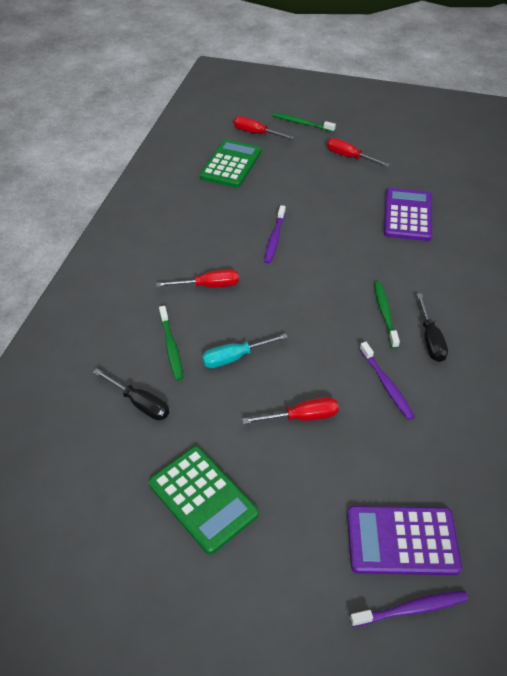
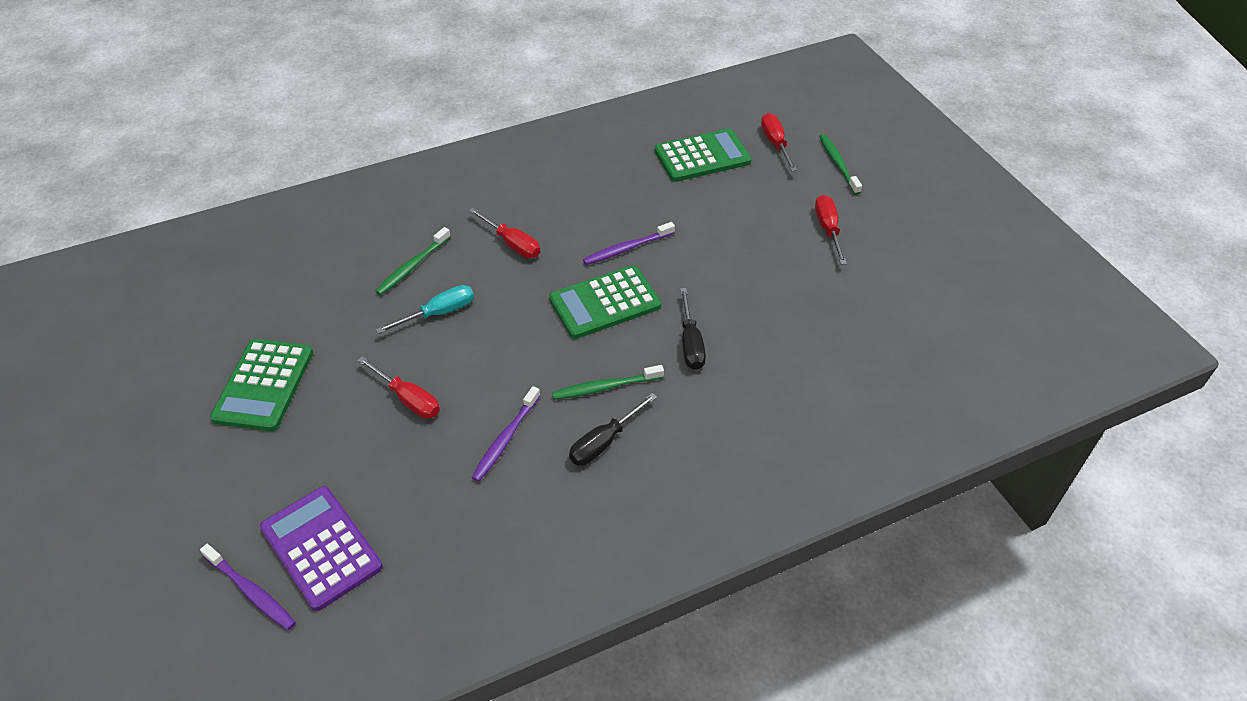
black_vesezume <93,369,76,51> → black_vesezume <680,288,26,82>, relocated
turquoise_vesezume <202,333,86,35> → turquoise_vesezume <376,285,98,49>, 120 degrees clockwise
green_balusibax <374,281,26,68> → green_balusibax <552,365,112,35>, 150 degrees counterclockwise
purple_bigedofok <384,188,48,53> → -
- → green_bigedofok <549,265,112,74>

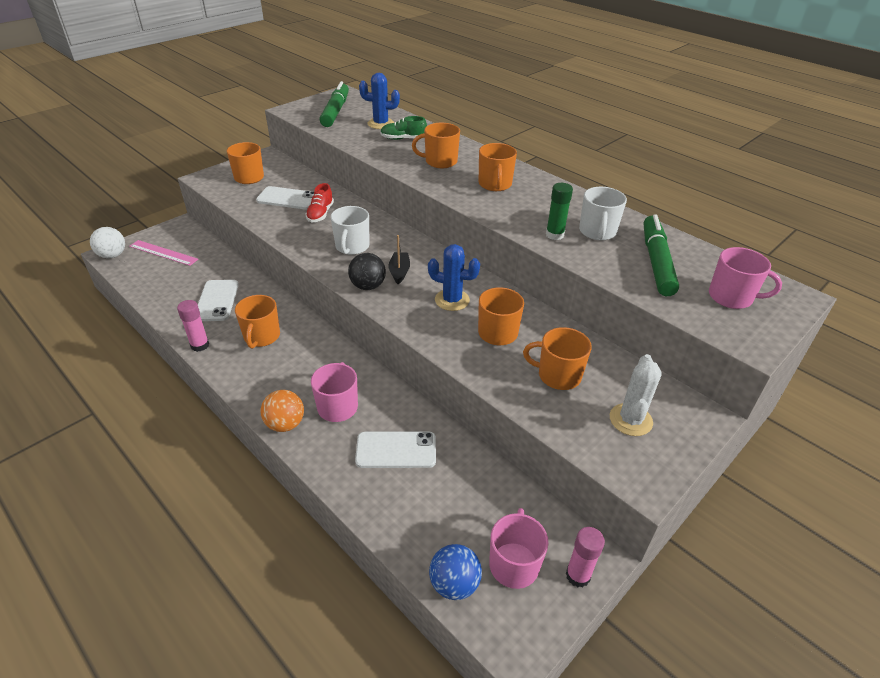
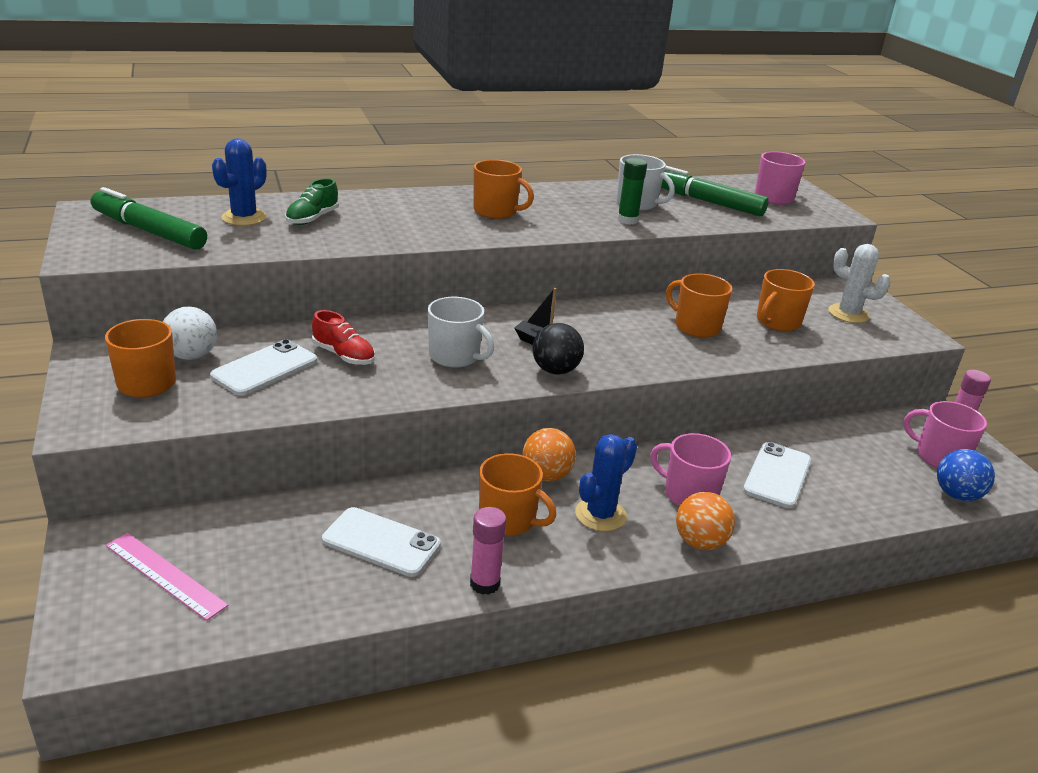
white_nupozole <90,227,35,31> → white_nupozole <163,307,54,53>, relocated
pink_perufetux <129,240,69,26> → pink_perufetux <106,533,122,88>, 75 degrees clockwise
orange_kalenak <412,123,48,45> → -
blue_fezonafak <428,244,52,67> → blue_fezonafak <575,434,62,98>, relocated
- → orange_nupozole <522,428,54,53>

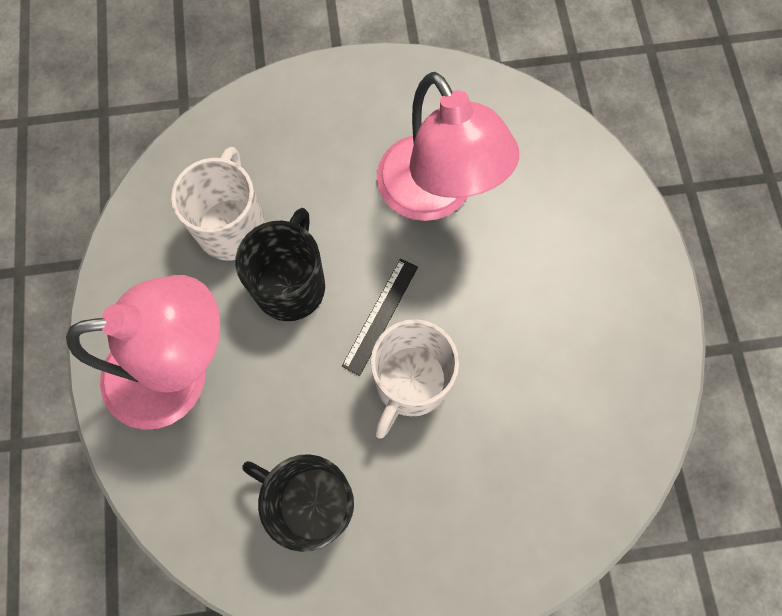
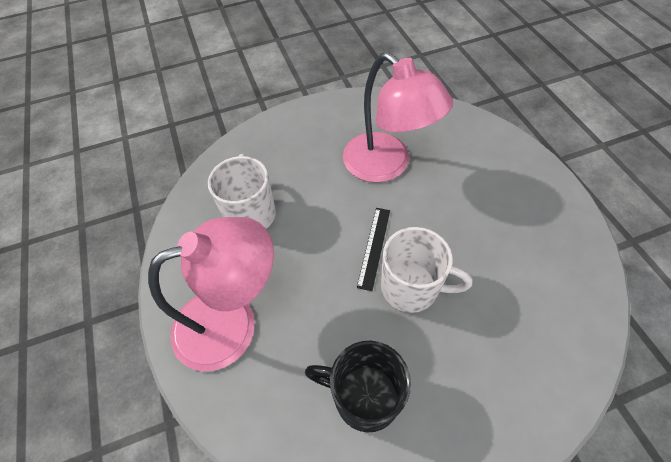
black_kalenak <235,208,90,113> → -
white_kalenak <371,319,88,120> → white_kalenak <381,227,91,86>, 90 degrees counterclockwise

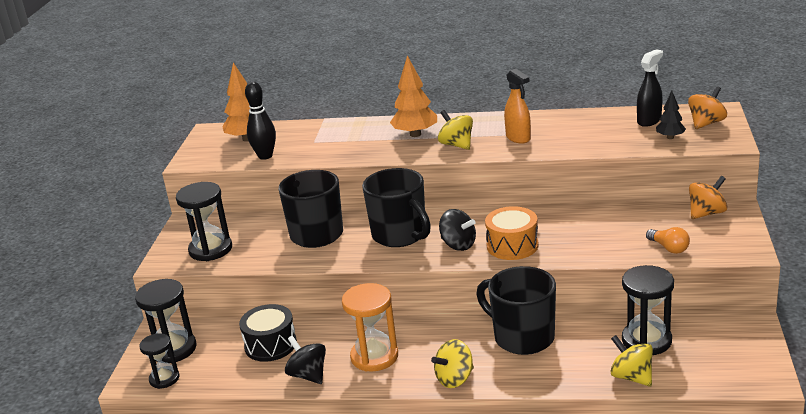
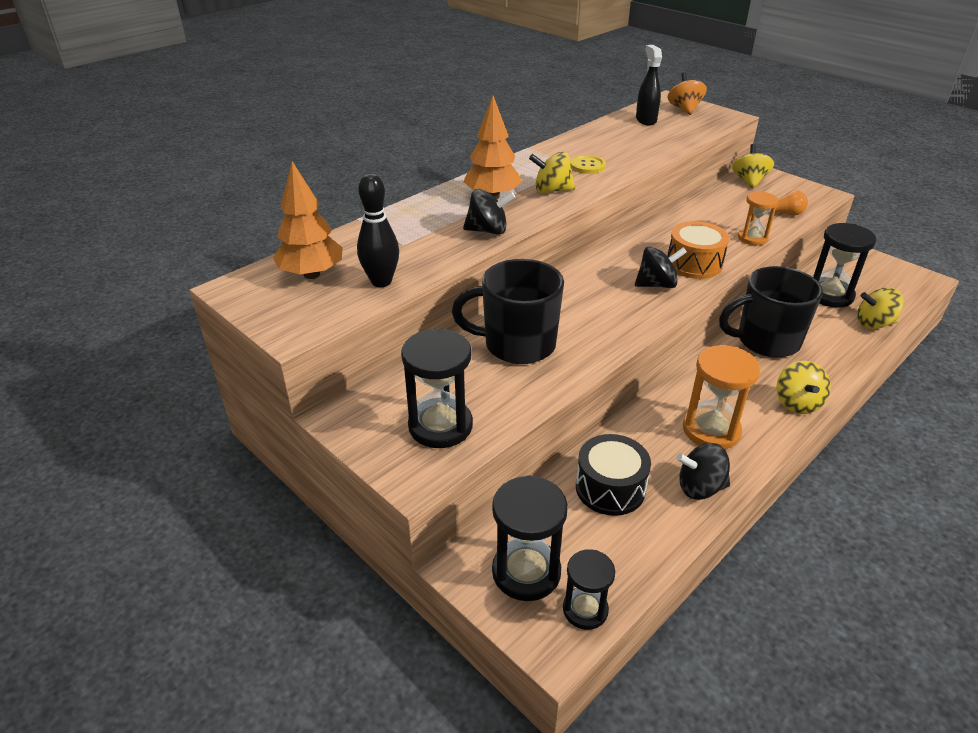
black_kalenak <362,168,69,79> → -
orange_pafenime <504,69,27,75> → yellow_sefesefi <570,155,36,19>
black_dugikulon <656,91,30,48> → -
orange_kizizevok <689,176,39,43> → yellow_kizizevok <732,144,42,45>
- → black_kizizevok <463,189,53,46>
- → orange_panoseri <738,191,40,54>

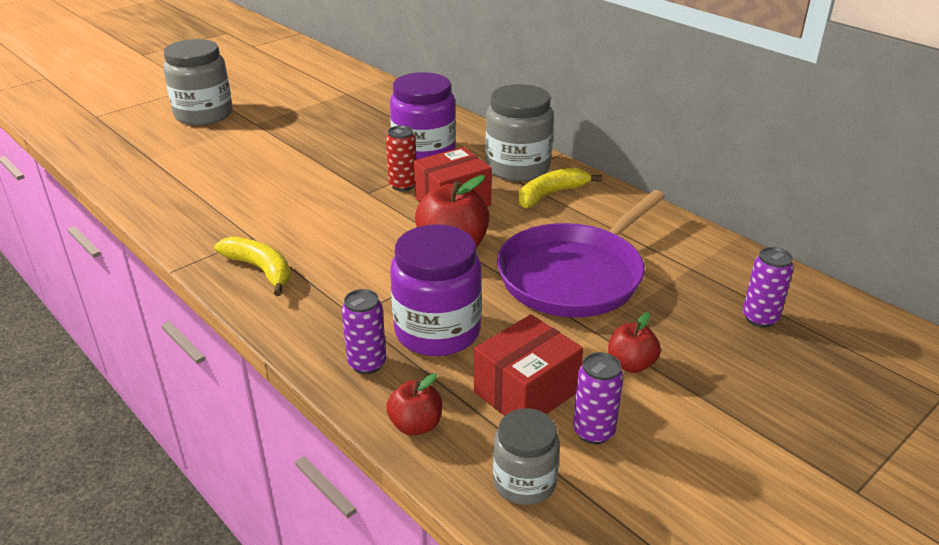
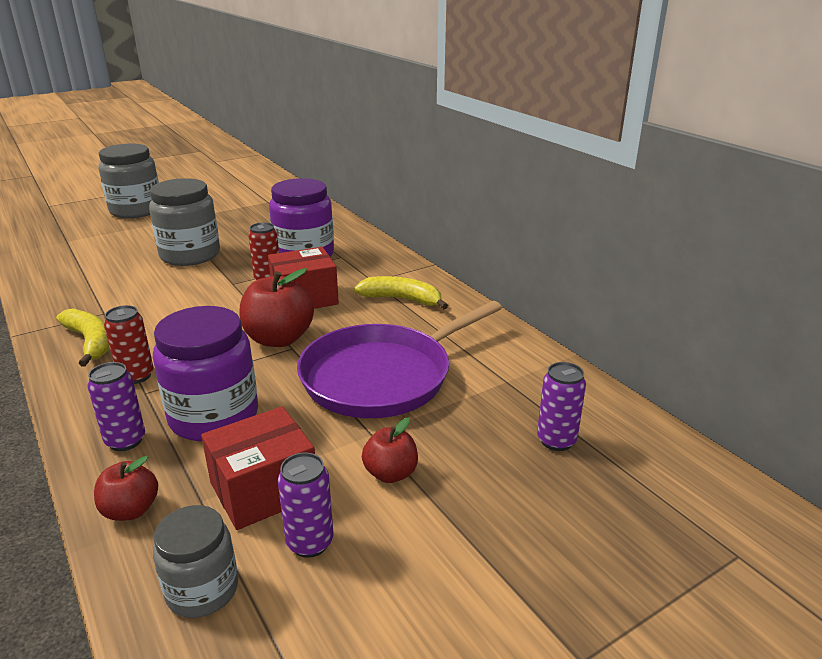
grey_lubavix <485,84,69,98> → grey_lubavix <149,178,71,88>, relocated
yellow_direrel <519,168,83,40> → yellow_direrel <354,276,94,33>, 45 degrees clockwise
- → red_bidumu <104,305,50,79>

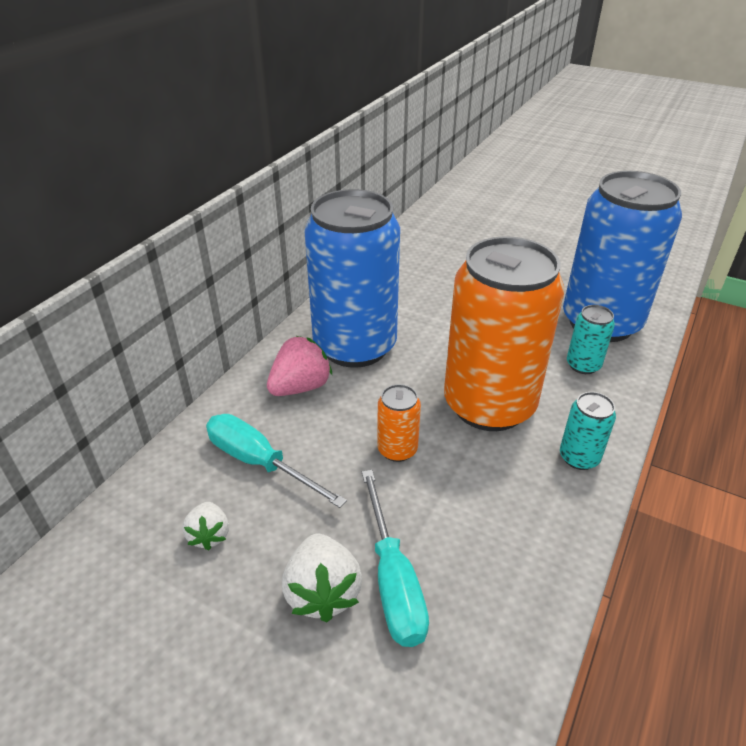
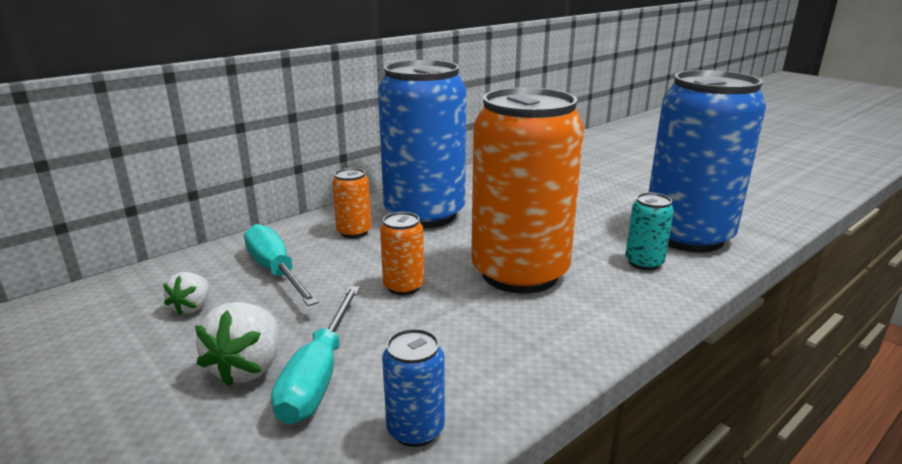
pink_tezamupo <267,336,65,60> → orange_bidumu <332,168,39,70>
turquoise_bidumu <560,392,56,78> → -
- → blue_bidumu <382,329,63,118>

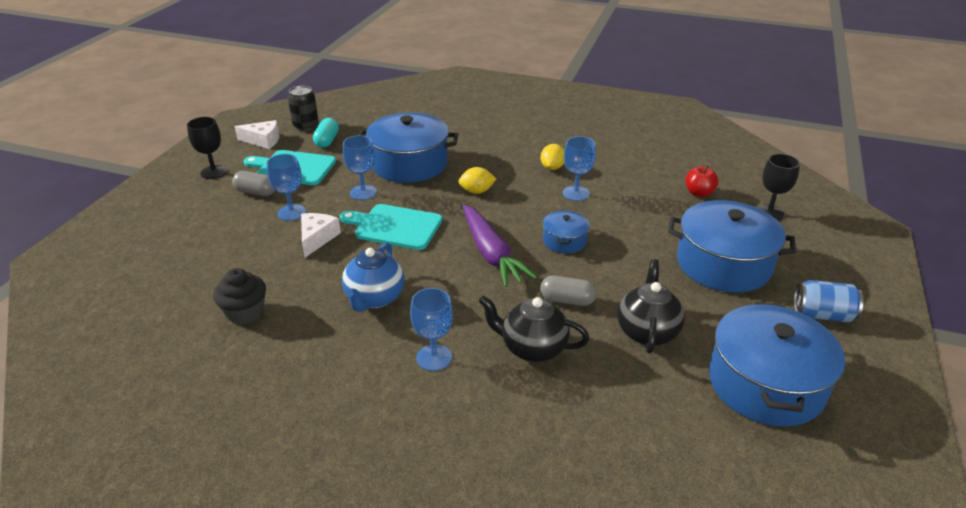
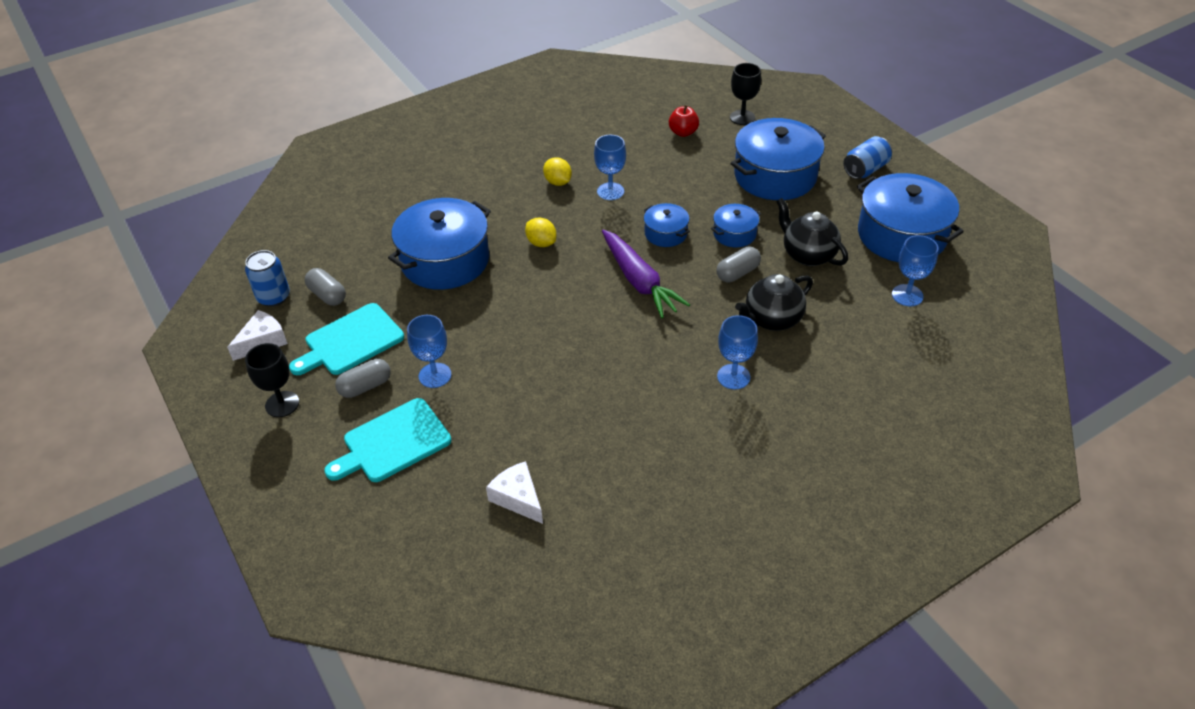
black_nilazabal <213,268,53,56> → -
black_bidumu <288,86,31,45> → blue_bidumu <245,250,45,57>
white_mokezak <301,213,40,44> → white_mokezak <486,461,57,63>, relocated
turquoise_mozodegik <313,118,26,30> → grey_mozodegik <305,268,41,38>
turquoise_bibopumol <340,204,102,46> → turquoise_bibopumol <324,398,127,84>, relocated
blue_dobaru <342,243,62,69> → -
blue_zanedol <343,135,34,65> → blue_zanedol <892,235,47,71>, relocated
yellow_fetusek <458,167,38,27> → yellow_fetusek <525,217,31,30>, 75 degrees counterclockwise
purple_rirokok <463,205,74,82> → purple_rirokok <602,230,88,88>, 45 degrees clockwise
- → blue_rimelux <711,204,50,44>

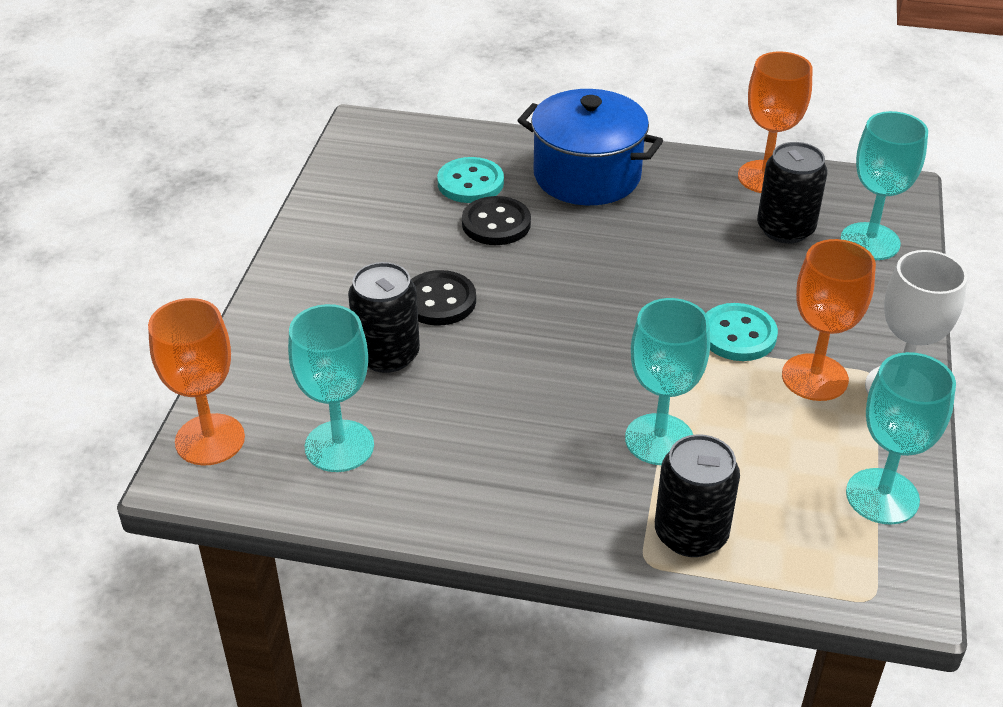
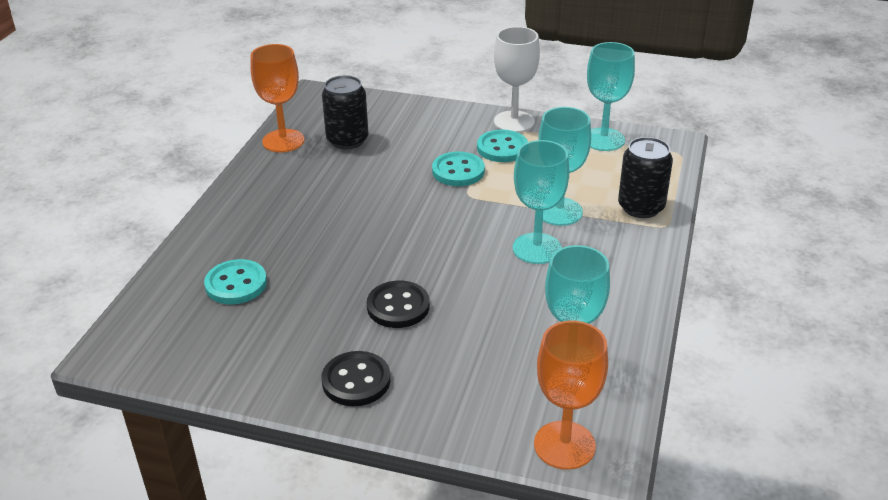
black_bidumu <348,262,72,111> → -
black_sefesefi <462,196,69,49> → black_sefesefi <321,351,69,55>, relocated
blue_rimelux <517,89,146,116> → -
orange_zanedol <782,239,94,162> → turquoise_sefesefi <477,129,51,33>
turquoise_zanedol <840,111,88,149> → turquoise_zanedol <513,140,56,124>, relocated

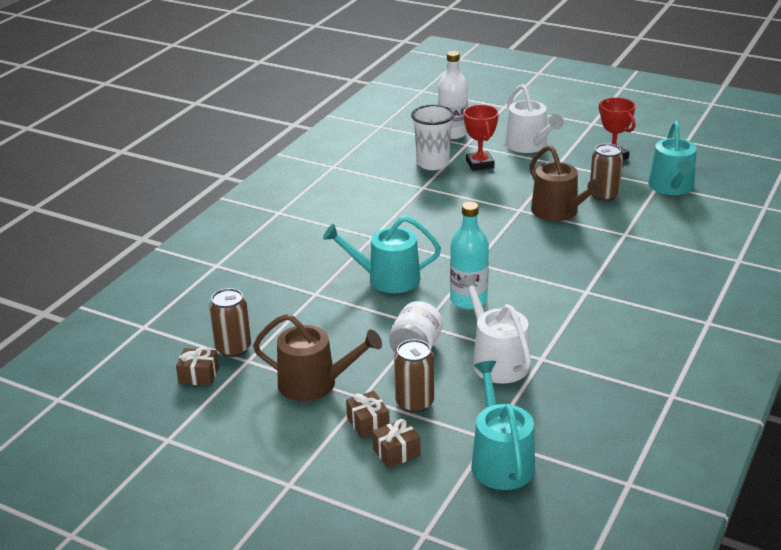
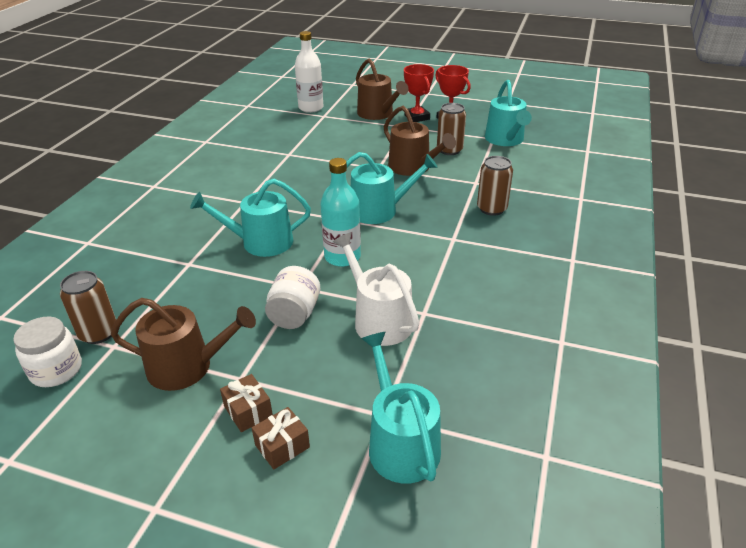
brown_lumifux <176,347,43,39> → white_lubavix <13,317,69,70>
brown_bidumu <394,339,40,74> → brown_bidumu <477,156,36,60>, relocated
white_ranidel <411,105,44,65> → -
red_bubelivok <464,105,35,66> → red_bubelivok <404,64,30,58>, relocated
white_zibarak <505,84,59,69> → brown_zibarak <356,58,53,62>
- → turquoise_zibarak <346,152,92,72>

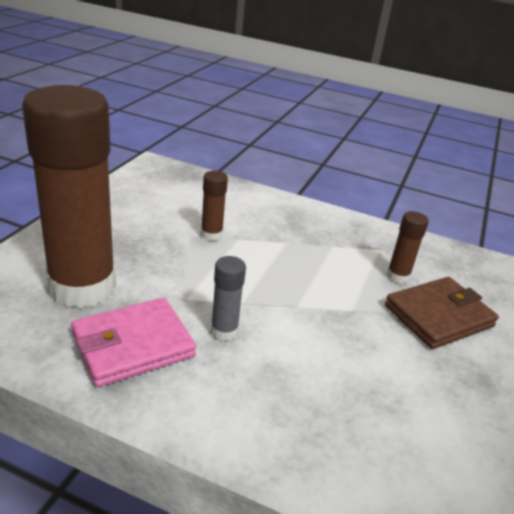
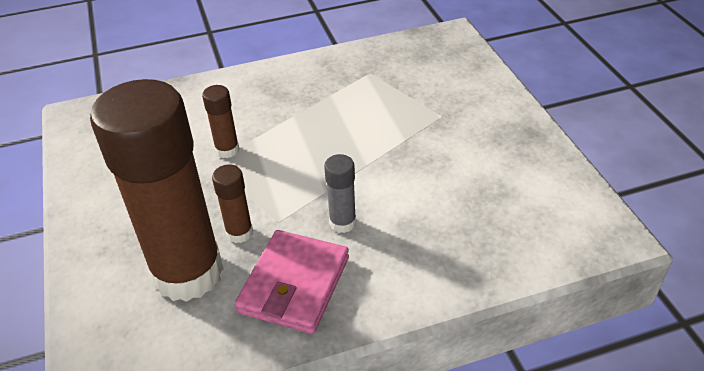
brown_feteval <385,277,114,72> → -
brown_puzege <387,211,42,73> → brown_puzege <212,165,41,78>, relocated

